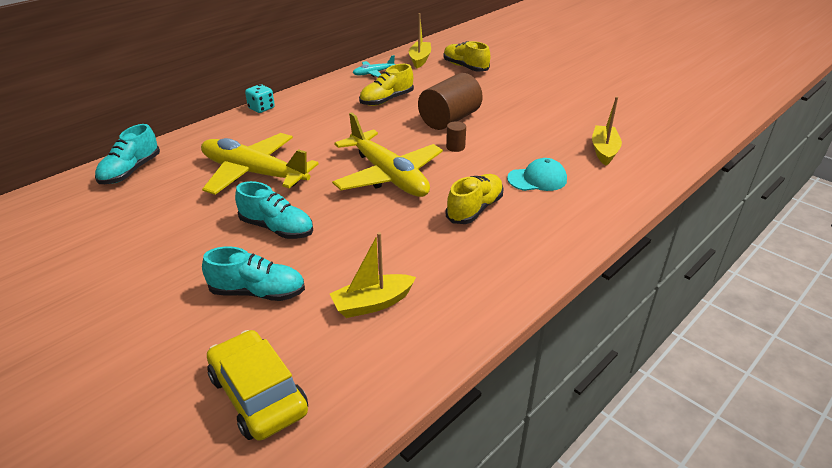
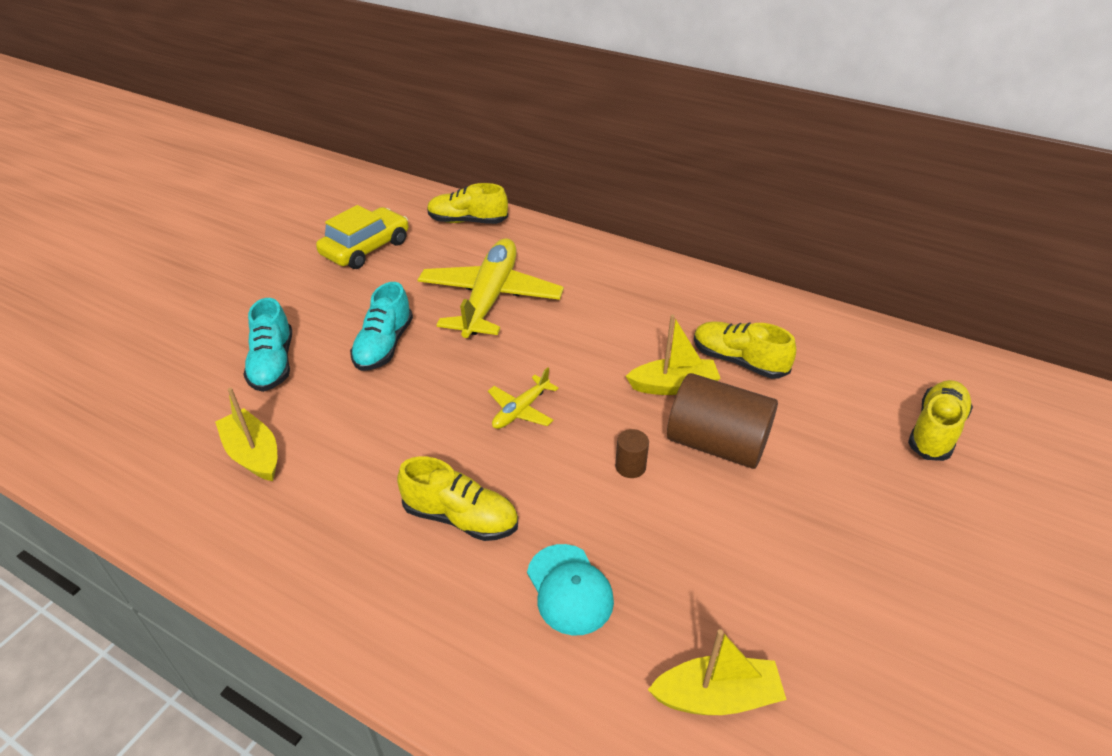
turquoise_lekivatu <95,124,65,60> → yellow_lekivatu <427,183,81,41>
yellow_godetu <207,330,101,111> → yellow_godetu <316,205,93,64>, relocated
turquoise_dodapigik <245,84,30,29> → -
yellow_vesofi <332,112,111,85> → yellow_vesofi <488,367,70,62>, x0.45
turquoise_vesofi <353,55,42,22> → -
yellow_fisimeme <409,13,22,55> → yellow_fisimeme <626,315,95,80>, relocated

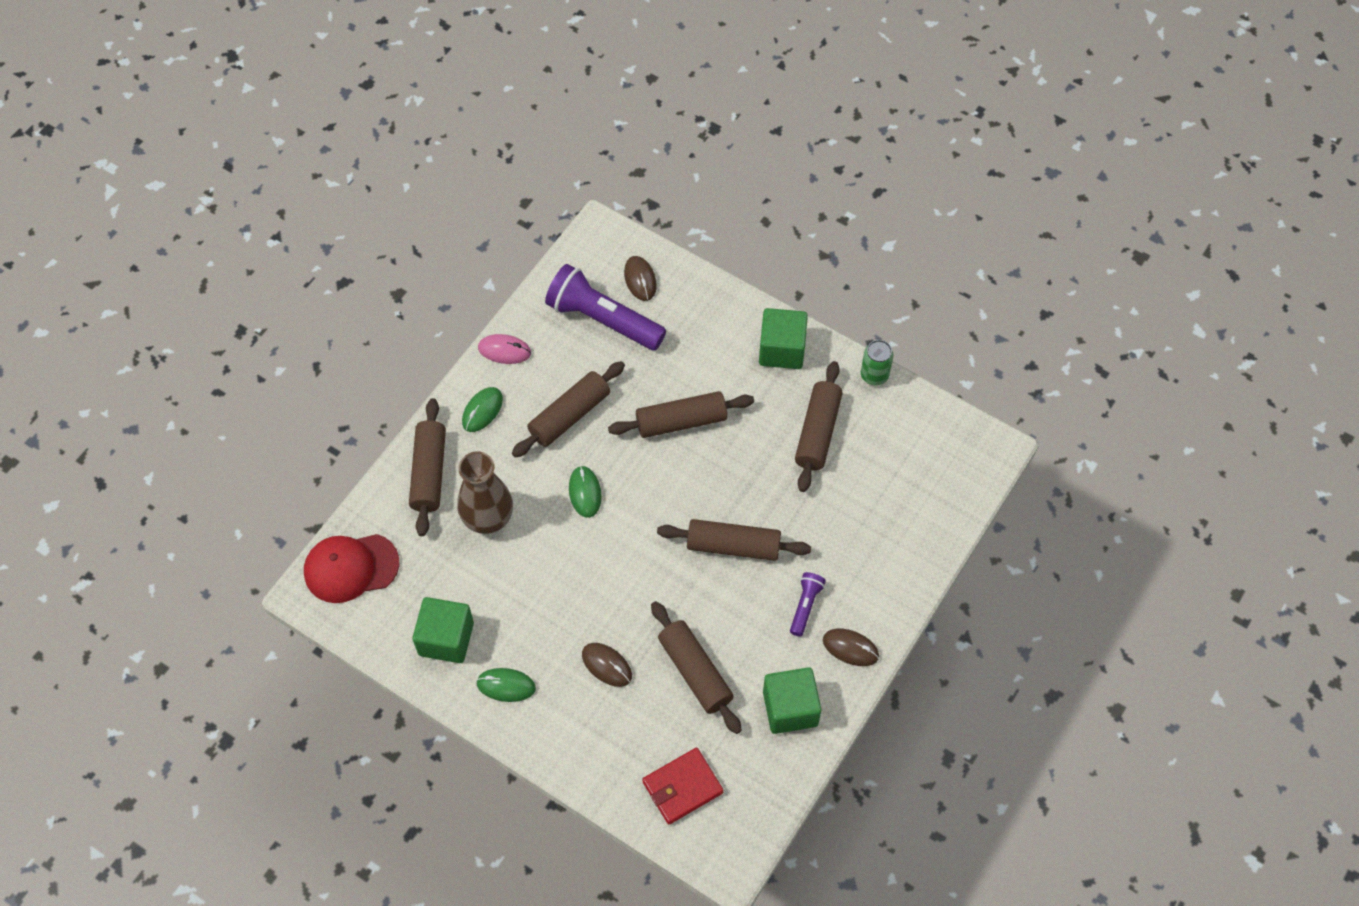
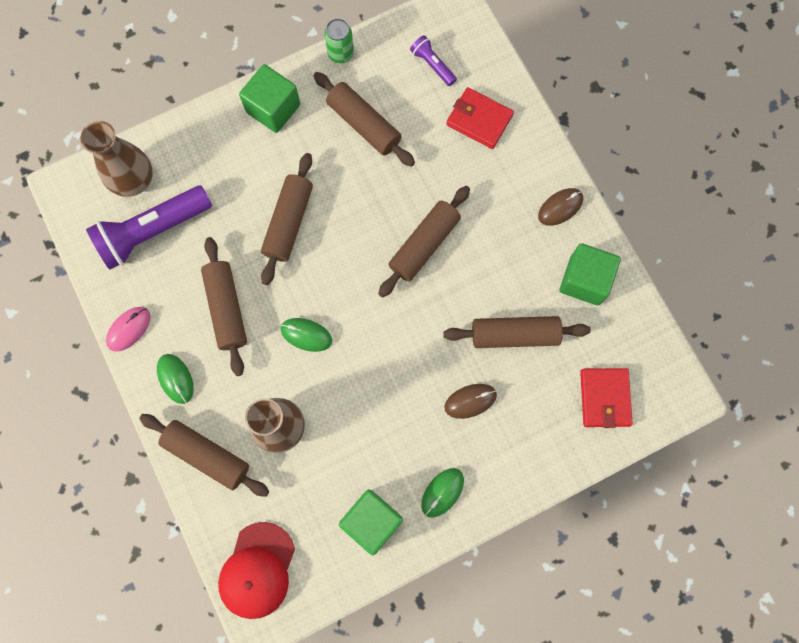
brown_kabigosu <624,256,33,45> → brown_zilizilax <80,121,73,76>
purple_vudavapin <790,572,36,64> → purple_vudavapin <410,35,47,51>, relocated
- → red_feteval <446,87,68,62>

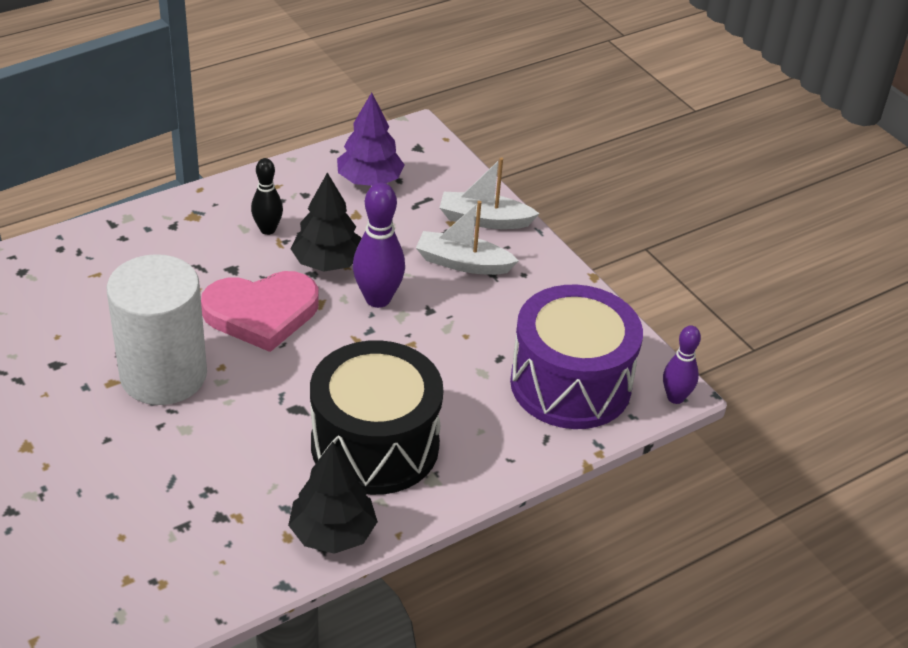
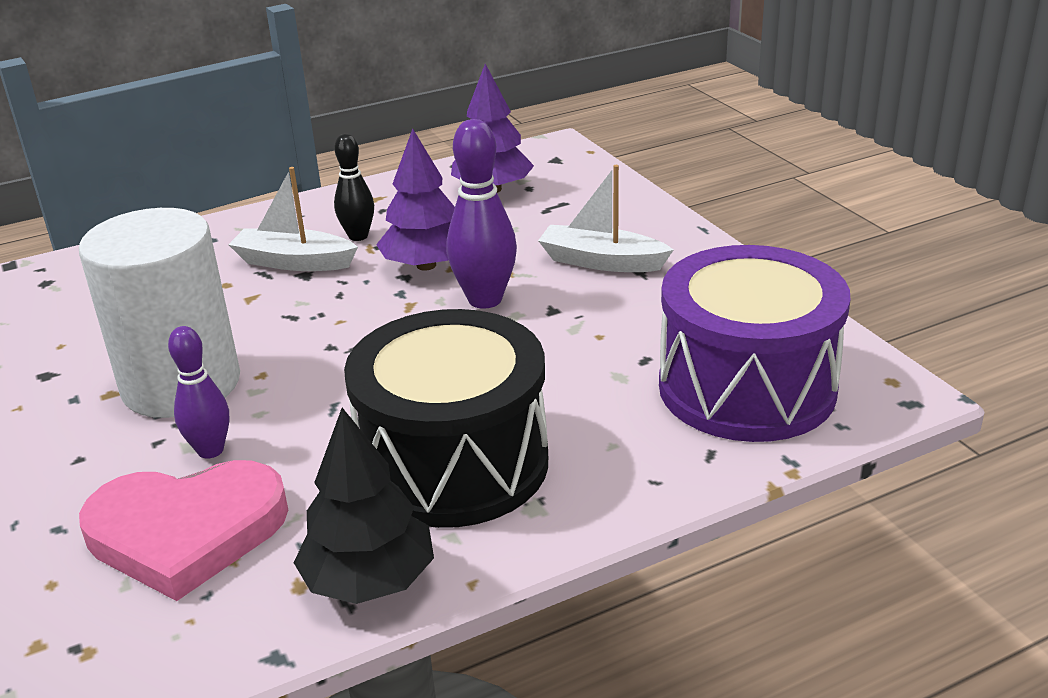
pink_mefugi <201,271,118,81> → pink_mefugi <79,460,209,141>, relocated
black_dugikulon <291,172,70,99> → purple_dugikulon <376,129,79,142>
white_fisimeme <440,157,100,72> → white_fisimeme <228,167,130,104>, relocated
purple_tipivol <663,325,38,79> → purple_tipivol <168,326,61,133>, relocated

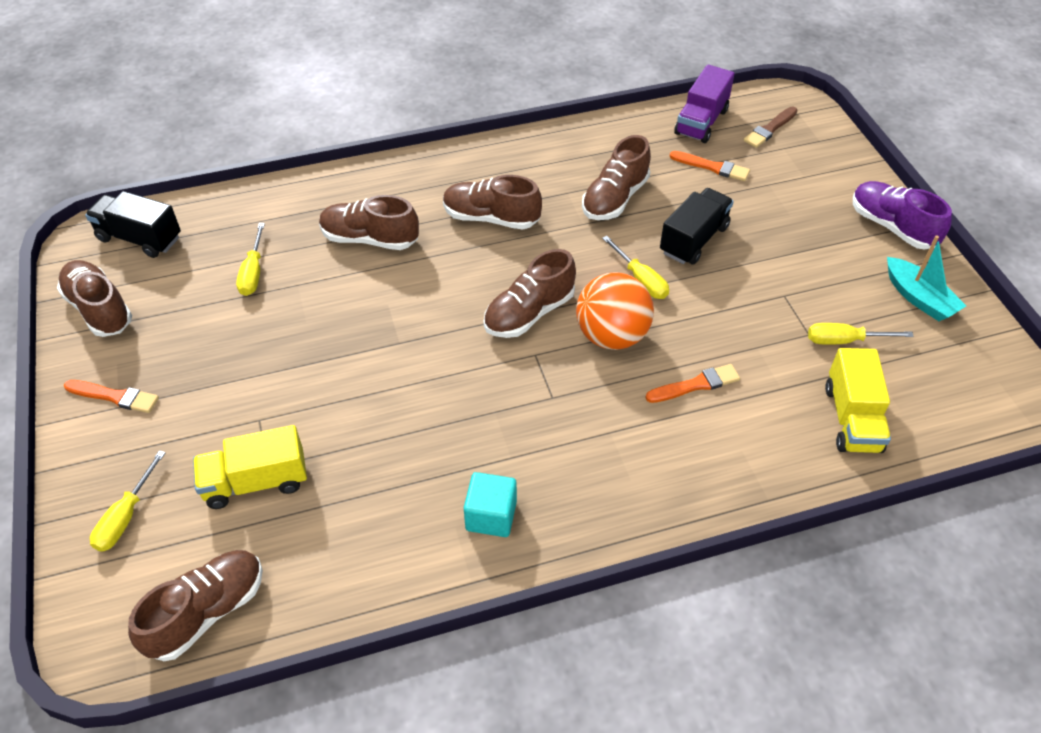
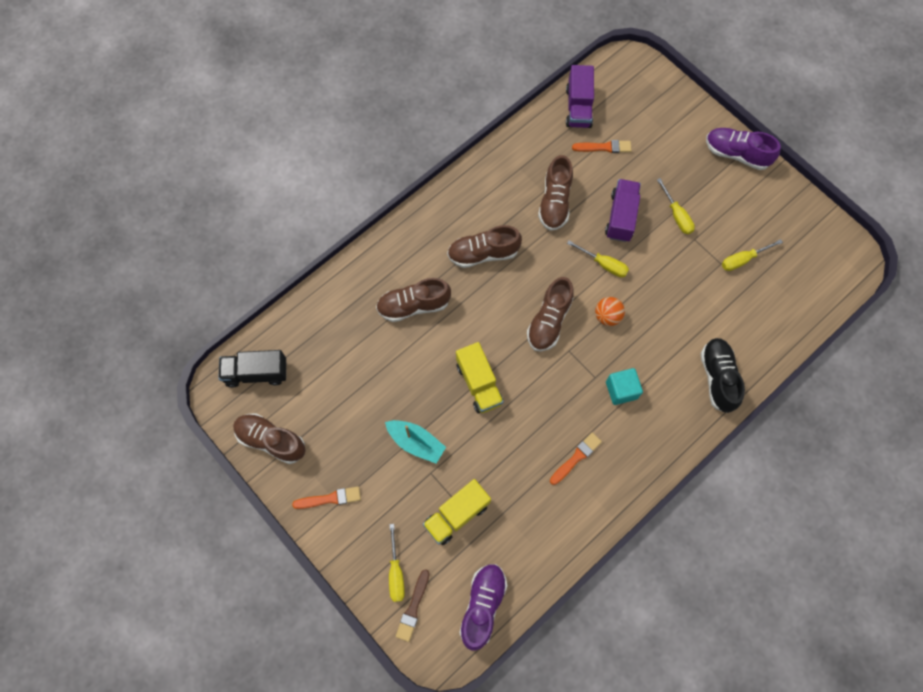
brown_lekivatu <128,550,135,111> → purple_lekivatu <459,564,48,87>
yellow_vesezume <236,223,29,73> → yellow_vesezume <657,178,38,56>, relocated
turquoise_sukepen <464,472,53,65> → turquoise_sukepen <606,368,37,37>, relocated
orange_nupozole <576,273,78,77> → orange_nupozole <595,297,30,29>, x0.57
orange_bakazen <645,364,95,39> → orange_bakazen <550,433,52,52>, relocated
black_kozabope <660,188,74,77> → purple_kozabope <605,179,36,63>
brown_bakazen <744,107,54,41> → brown_bakazen <396,569,34,73>, relocated
yellow_kozabope <825,348,66,105> → yellow_kozabope <456,342,48,71>, relocated
turquoise_fisimeme <887,235,79,86> → turquoise_fisimeme <385,420,61,43>, relocated
- → black_lekivatu <700,338,45,75>

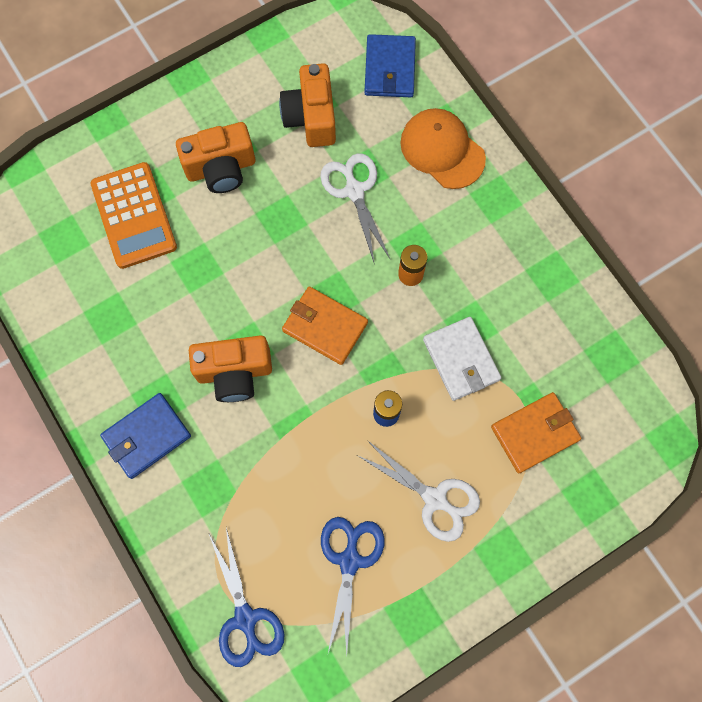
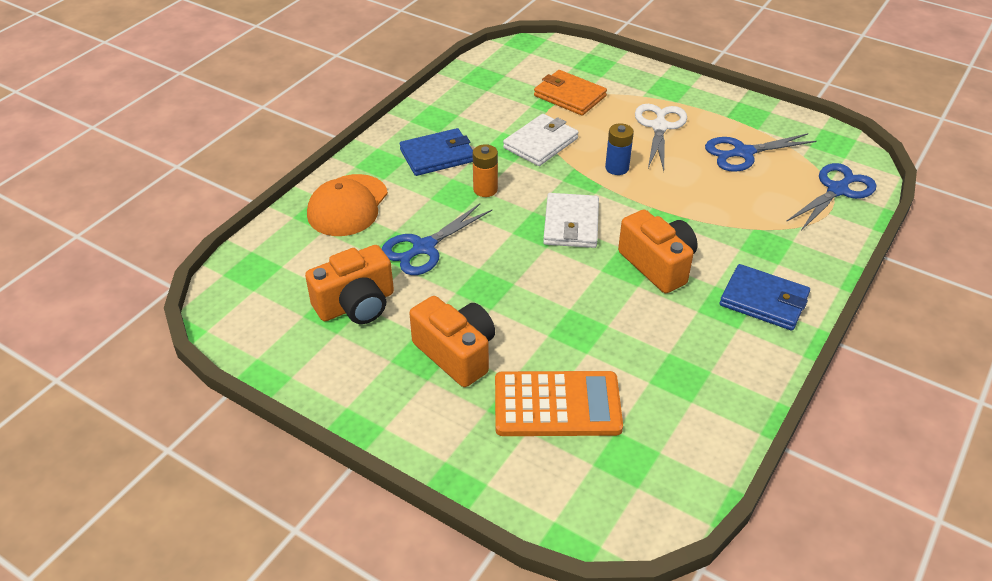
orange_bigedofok <91,162,86,107> → orange_bigedofok <495,371,128,65>, 45 degrees clockwise
orange_feteval <282,286,86,79> → white_feteval <543,193,56,55>
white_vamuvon <320,153,71,112> → blue_vamuvon <382,204,110,71>
blue_feteval <365,34,51,63> → blue_feteval <400,128,73,48>, relocated

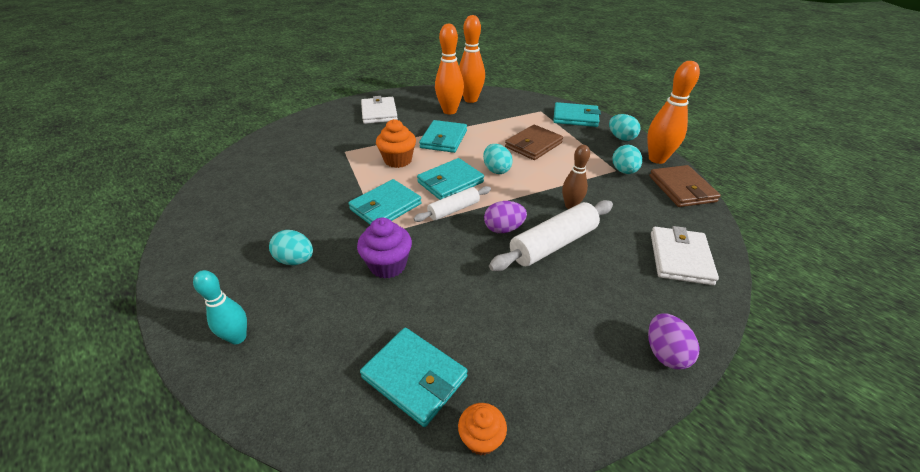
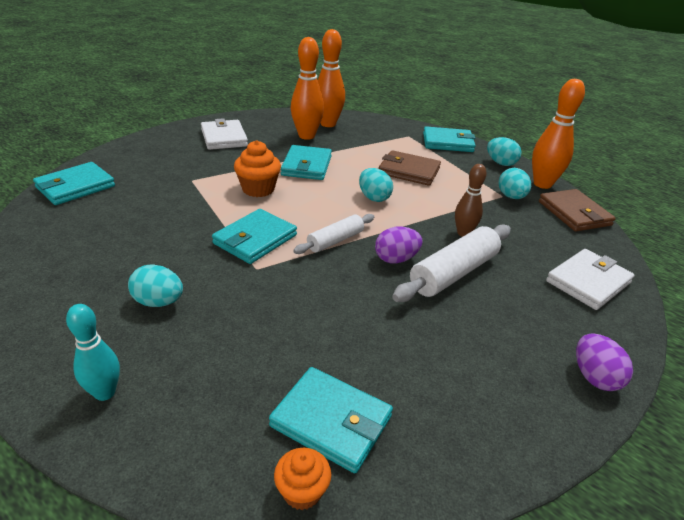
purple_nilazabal <357,218,55,61> → -
turquoise_feteval <417,158,67,42> → turquoise_feteval <33,162,82,43>, relocated
orange_nilazabal <458,403,49,52> → orange_nilazabal <274,448,57,62>, relocated
brown_feteval <505,125,58,35> → brown_feteval <379,150,62,36>, 75 degrees clockwise
white_feteval <651,226,68,59> → white_feteval <546,249,89,61>, 45 degrees clockwise

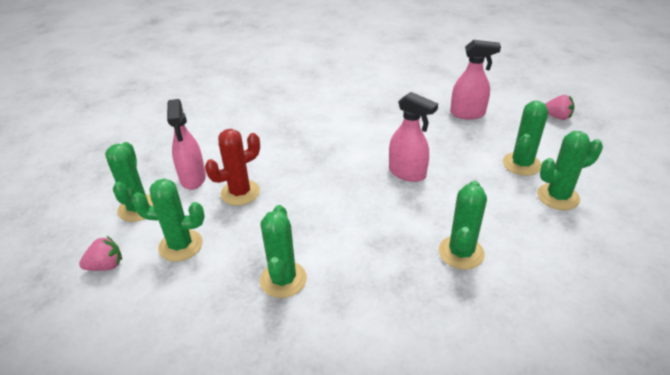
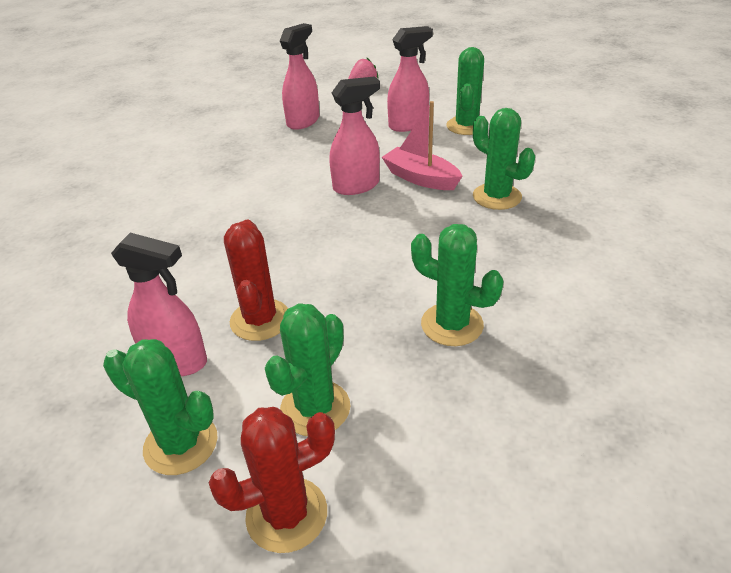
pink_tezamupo <79,236,43,35> → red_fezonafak <209,407,126,146>
green_fezonafak <503,101,45,75> → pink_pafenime <387,26,46,106>
- → pink_fisimeme <382,101,80,89>

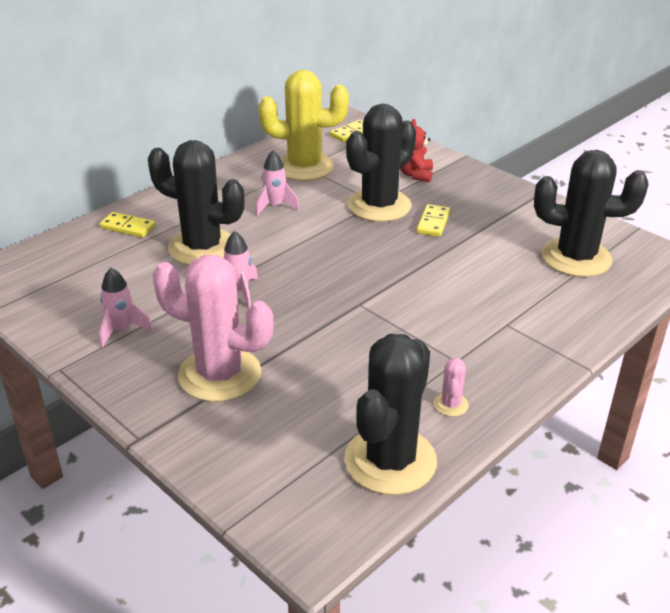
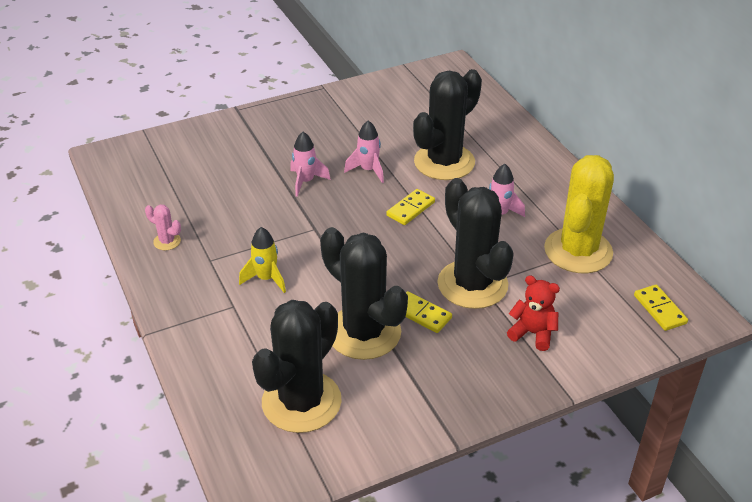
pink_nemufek <99,268,54,80> → pink_nemufek <290,132,41,65>, relocated
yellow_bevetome <100,212,56,26> → yellow_bevetome <386,189,49,36>, relocated
pink_fezonafak <152,255,122,147> → -
black_fezonafak <344,334,93,161> → black_fezonafak <320,227,88,133>, relocated
- → yellow_nemufek <239,227,47,66>

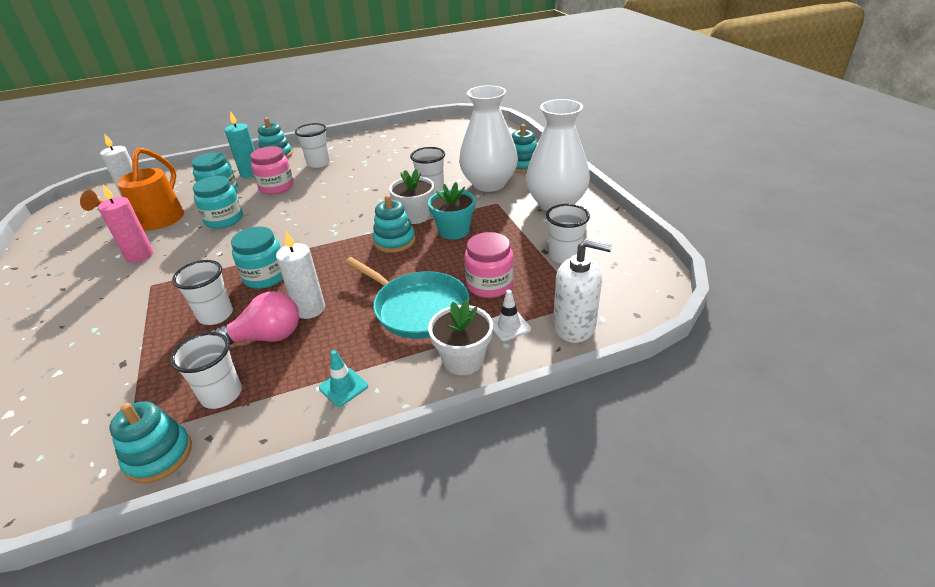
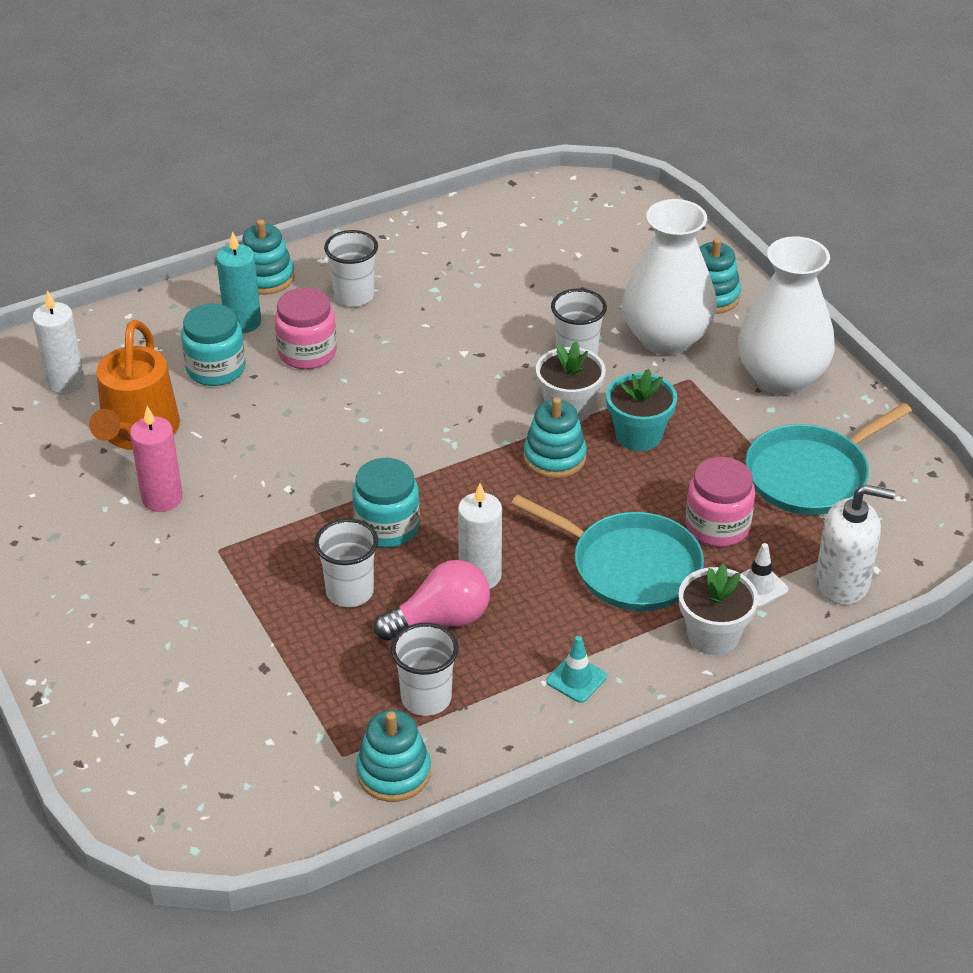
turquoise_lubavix <193,176,50,53> → -
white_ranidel <546,204,44,60> → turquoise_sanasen <745,403,167,112>

